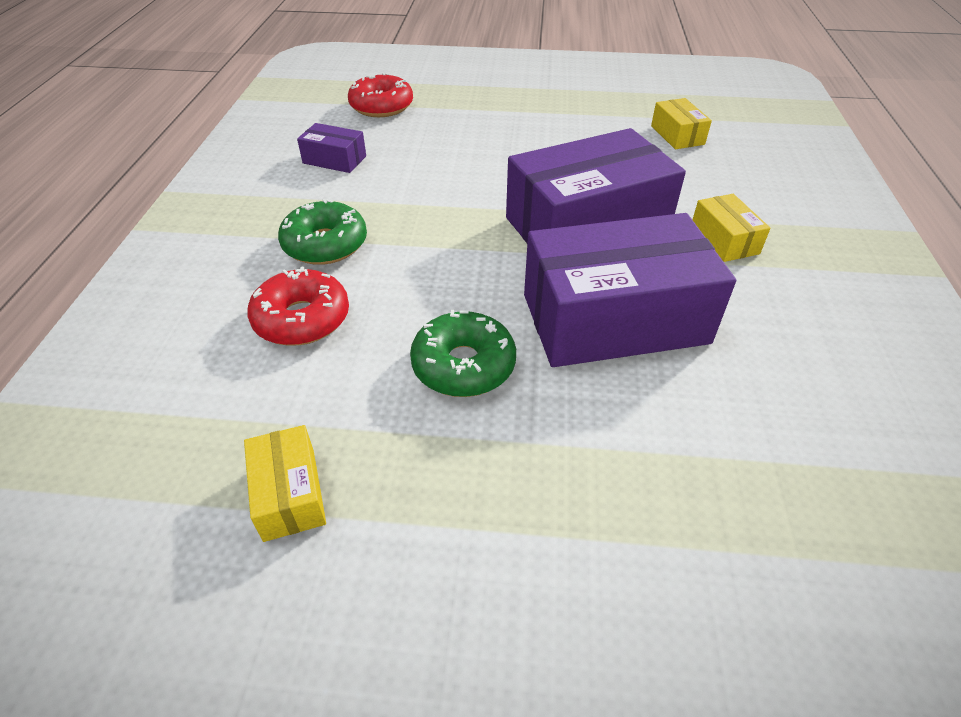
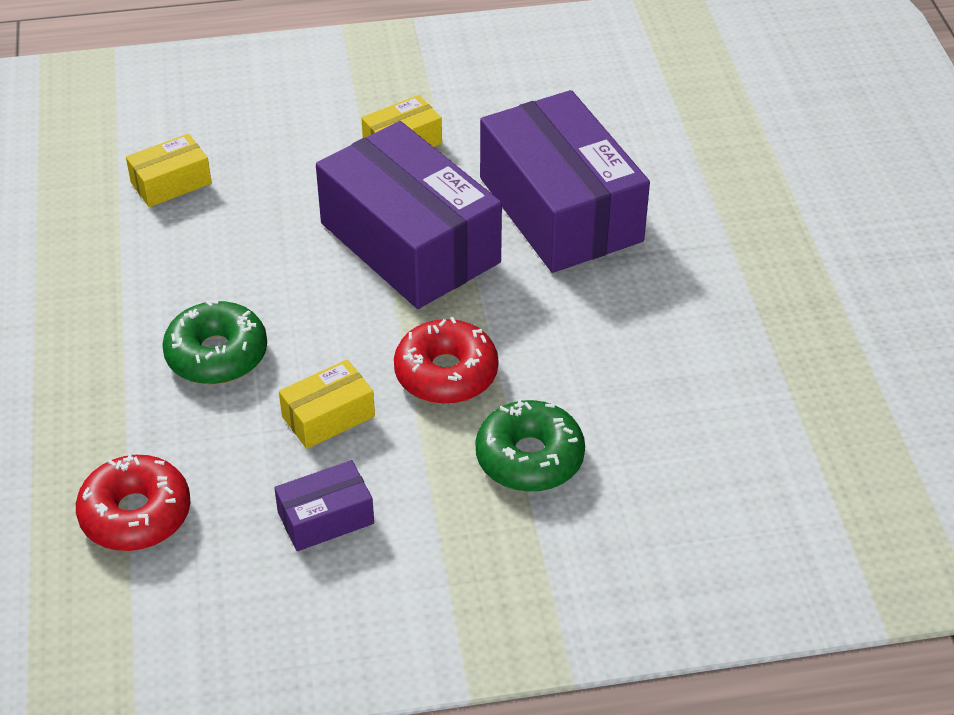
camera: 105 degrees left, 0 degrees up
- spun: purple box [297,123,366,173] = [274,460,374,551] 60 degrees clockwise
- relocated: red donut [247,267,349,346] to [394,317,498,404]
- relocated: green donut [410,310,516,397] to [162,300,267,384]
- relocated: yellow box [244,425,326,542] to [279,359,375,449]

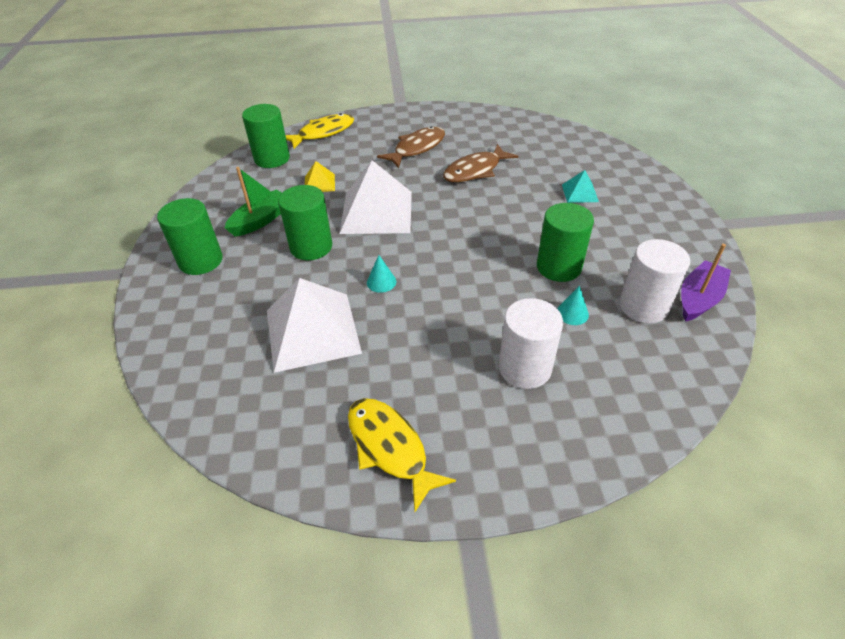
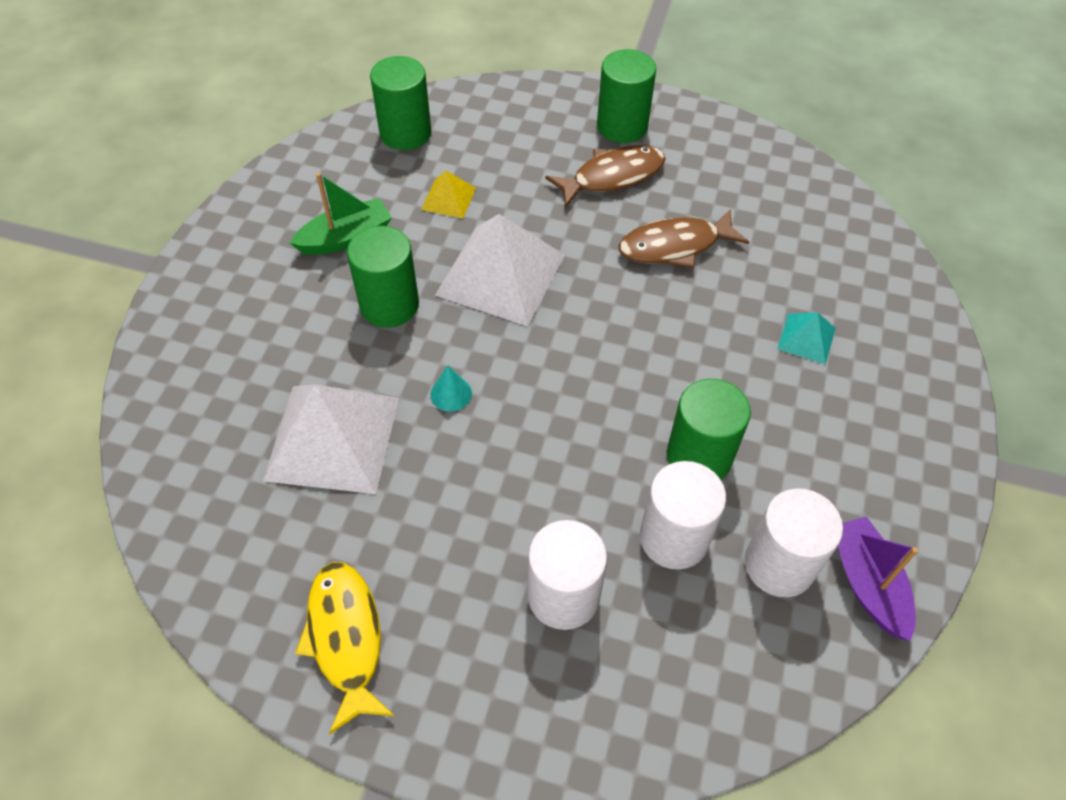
camera: 20 degrees right, 10 degrees up
- missing: yellow fish [285,113,354,149]
- relocated: green cylinder [157,198,223,275] to [597,49,656,143]
- spun: purple boat [681,244,731,322] = [837,516,918,641] 75 degrees counterclockwise
- exchanged: turquoise cone [557,286,589,325] to white cylinder [640,461,726,569]

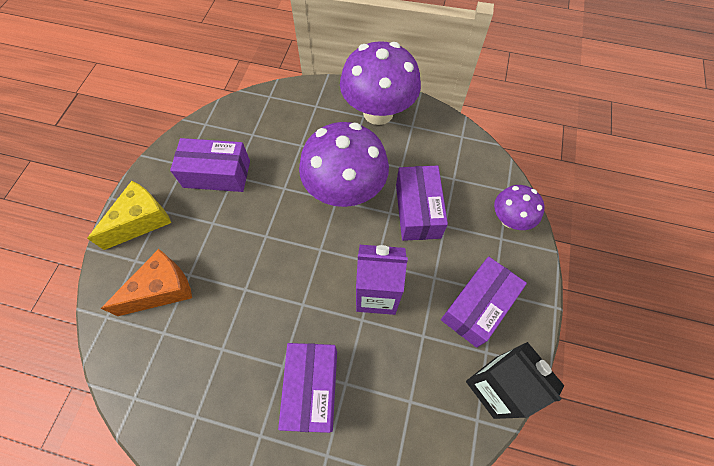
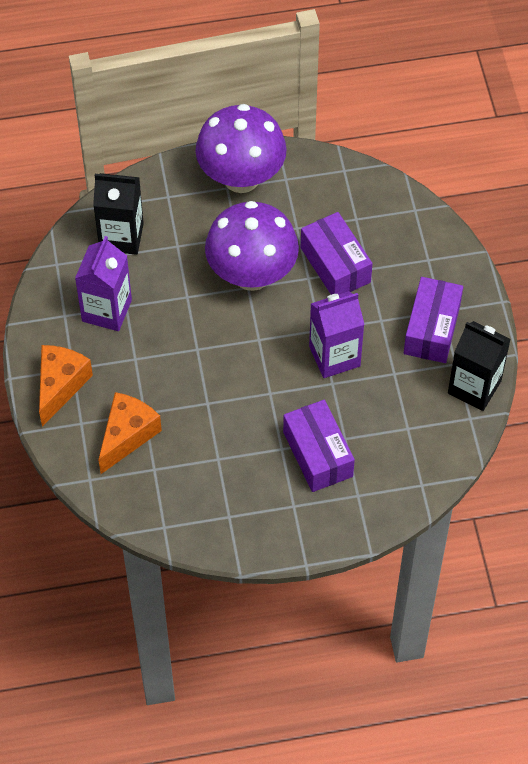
camera: 25 degrees left, 5 degrees down
- exchanged: purple box [170,138,250,192] to purple carton [75,236,132,331]
- colour: yellow cheese [87,181,171,250] to orange cheese [39,345,93,427]
- missing: purple mushroom [494,185,545,230]
- appeared: black carton [93,173,144,255]

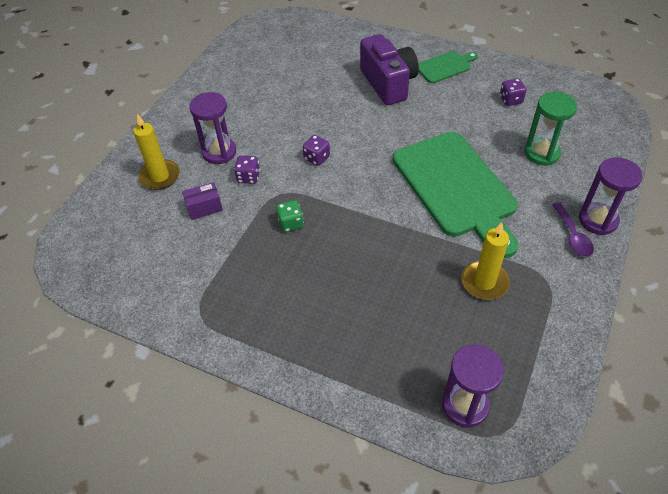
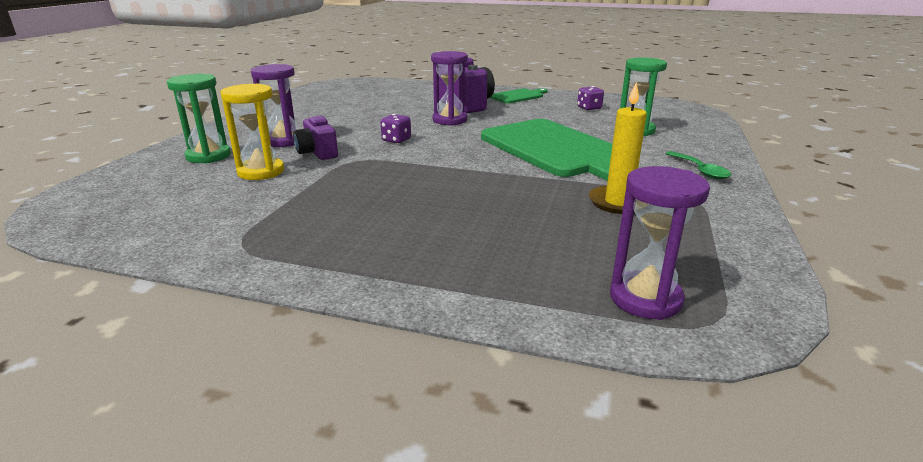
camera: 10 degrees left, 25 degrees down
- exchanged: yellow candle [133,114,180,190] to green hourglass [167,74,231,163]
- exchanged: purple dice [234,156,260,184] to purple camera [293,115,338,160]
- relocated: purple hourglass [579,157,643,235] to [431,51,468,126]
- exchanged: purple box [182,182,223,220] to yellow hourglass [220,83,284,180]
- missing: green dice [276,200,304,232]
- colour: purple spoon [552,203,594,257] to green spoon [665,151,732,180]

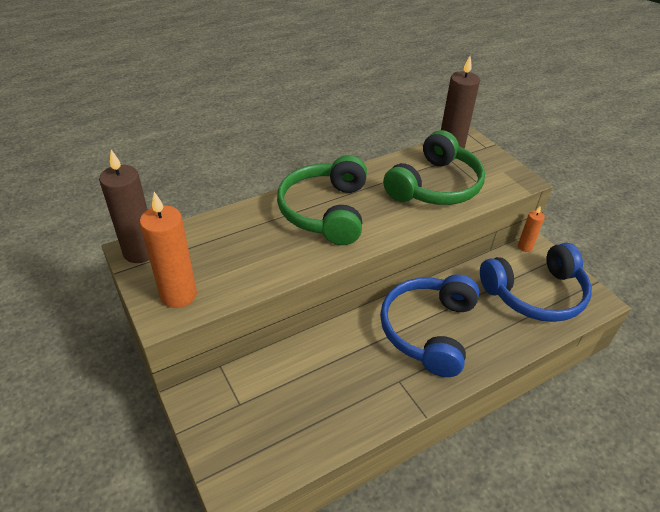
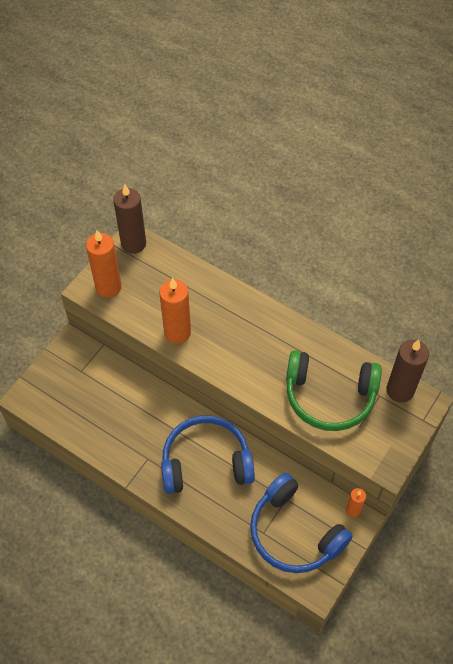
camera: 65 degrees right, 15 degrees up
- missing: green headphones [277,155,367,245]
- appeared: orange candle [159,278,191,344]

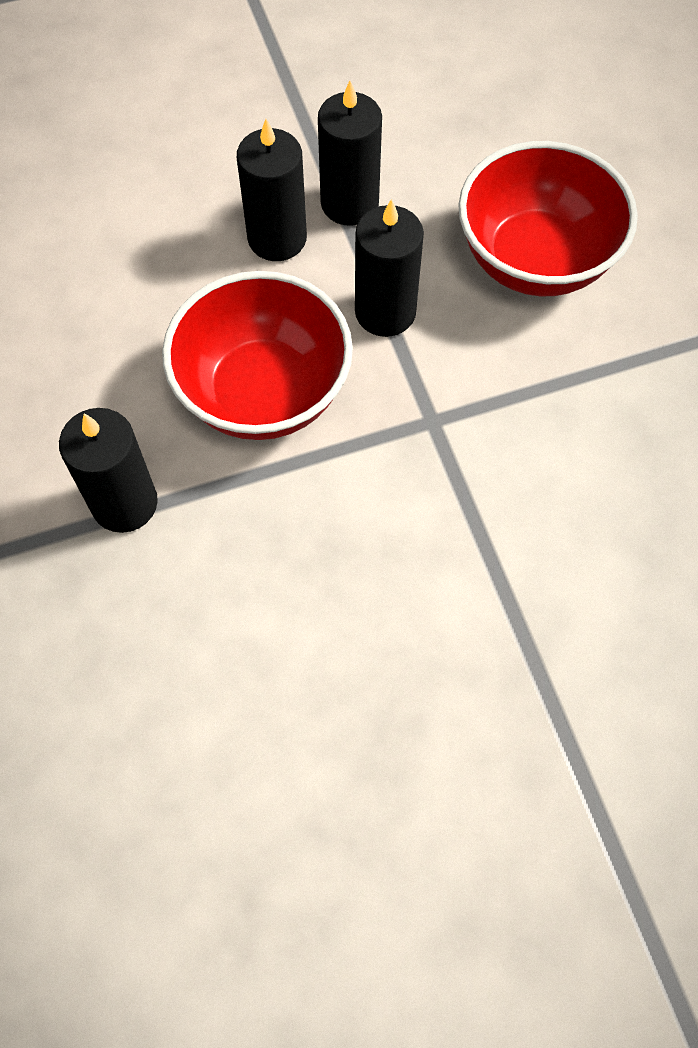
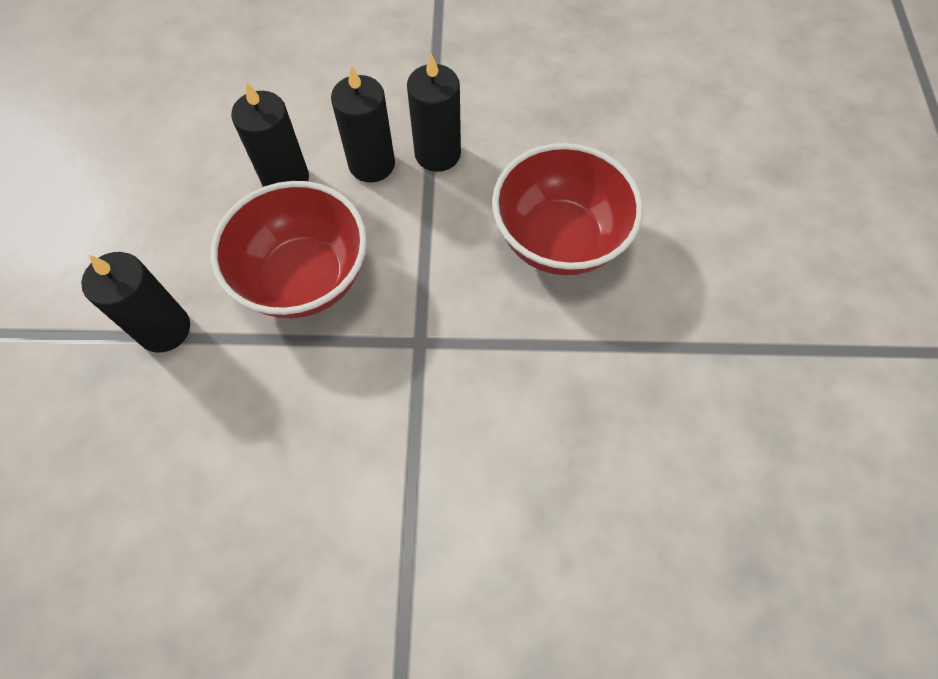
camera: 20 degrees right, 0 degrees up
- relocated: black candle [355,199,424,337] to [231,82,309,187]

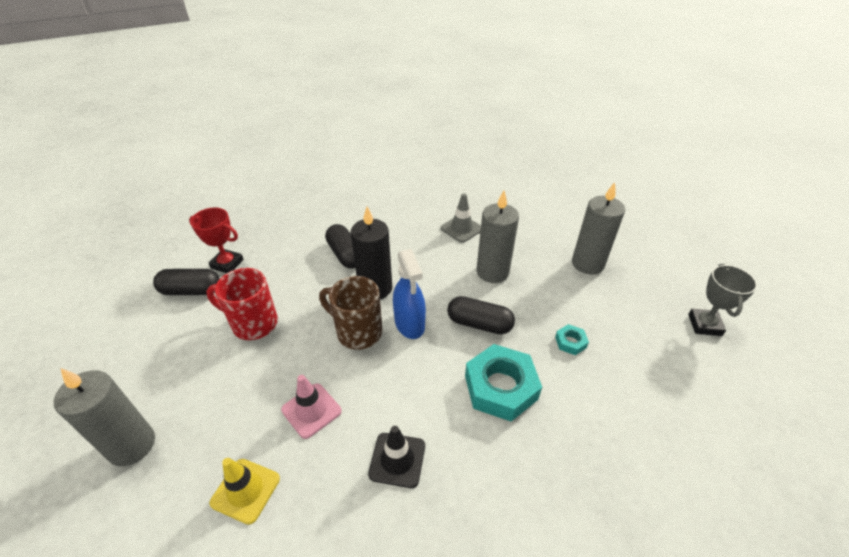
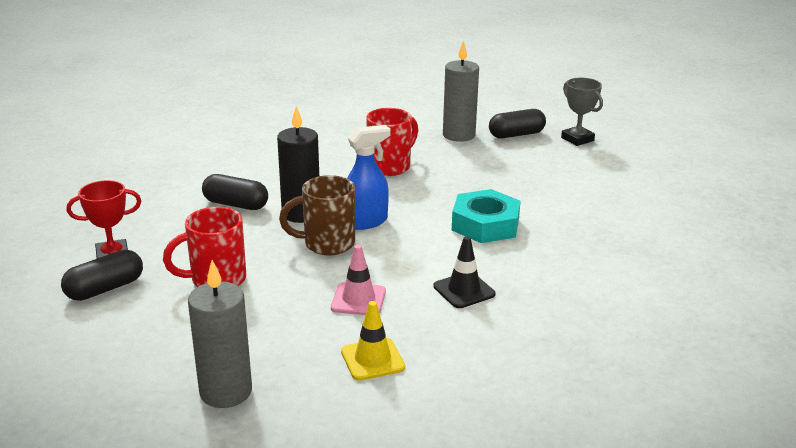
camera: 40 degrees left, 15 degrees down
- exchanged: grey candle [477,191,519,283] to red mug [366,108,418,176]
- missing: grey traffic cone [441,193,481,243]
- spun: blue spray bottle [393,249,426,339] = [347,125,390,230] 60 degrees counterclockwise
- relocated: black capsule [447,296,515,335] to [489,109,546,138]
- missing: turquoise nut [555,324,589,355]

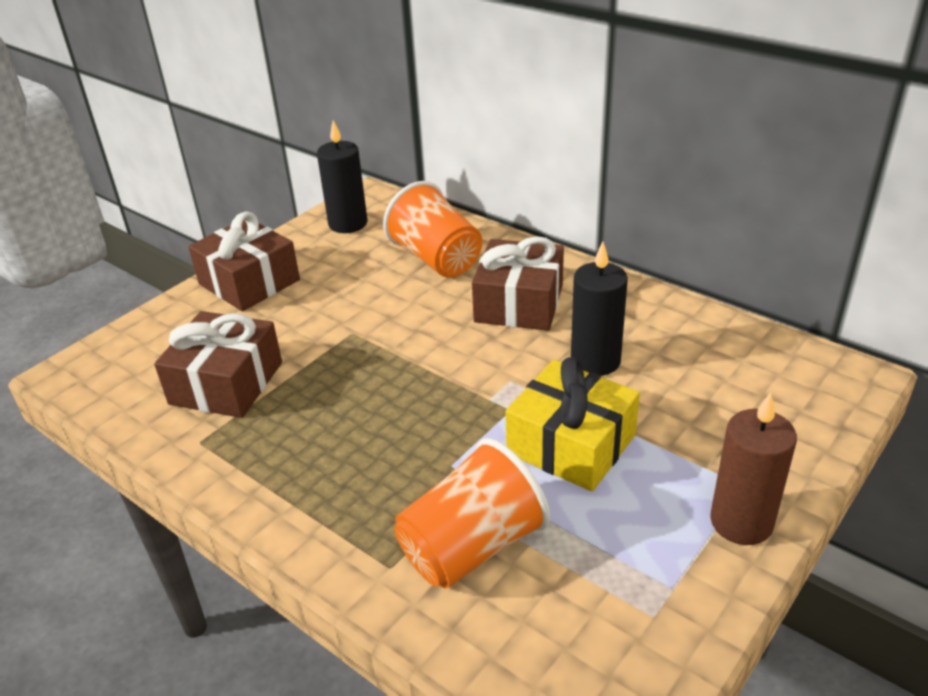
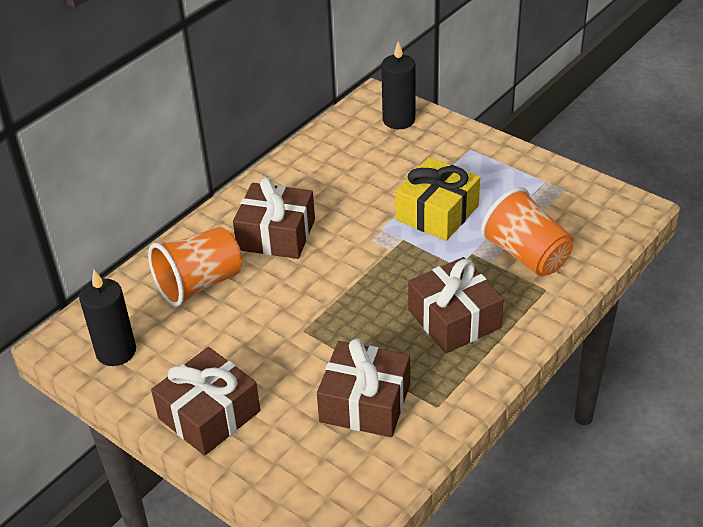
camera: 90 degrees left, 5 degrees up
- relocated: black candle [571,241,628,376] to [381,41,415,129]
- missing: brown candle [710,392,797,545]
- appeared: brown gift [408,257,504,353]

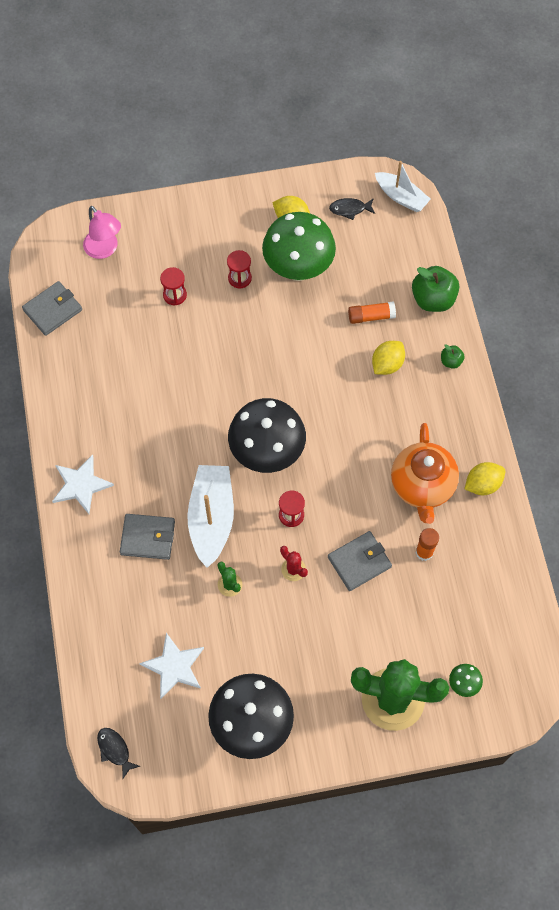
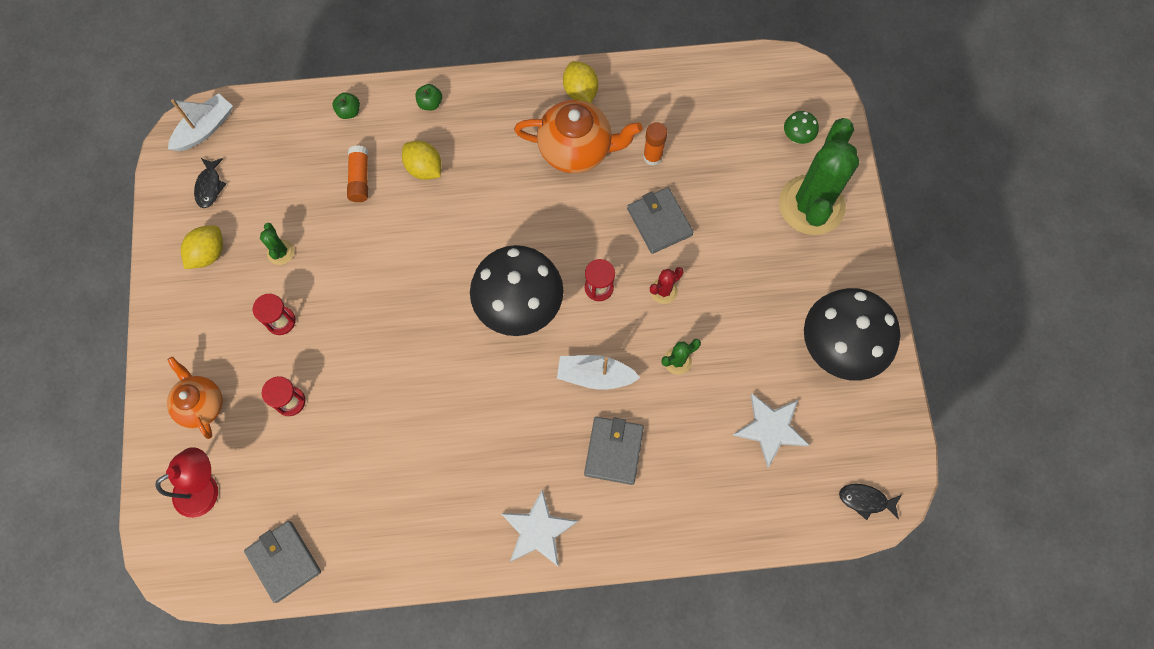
camera: 85 degrees left, 5 degrees up
- colour: pink lamp [83,206,121,259] to red lamp [155,447,218,518]
- exchanged: green mushroom [262,212,336,281] to green cactus [260,223,294,265]
- size: green apple [412,266,459,312] = [333,92,360,119] x0.49
- size: white boat [187,465,234,568] = [557,355,640,390] x0.65
- spun: black fish [97,728,140,780] = [839,484,902,520] 45 degrees clockwise
- appeared: orange teapot [167,357,223,439]

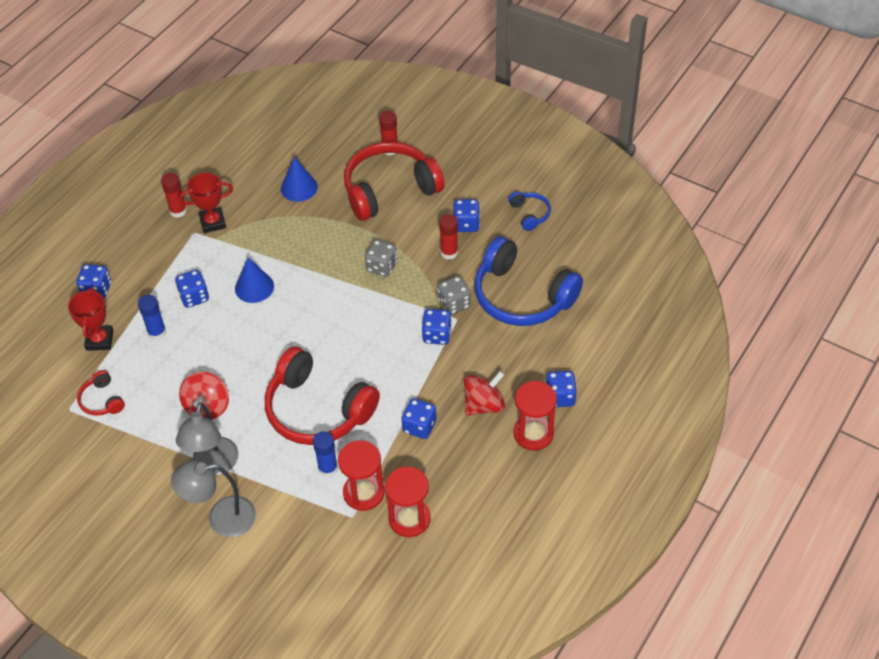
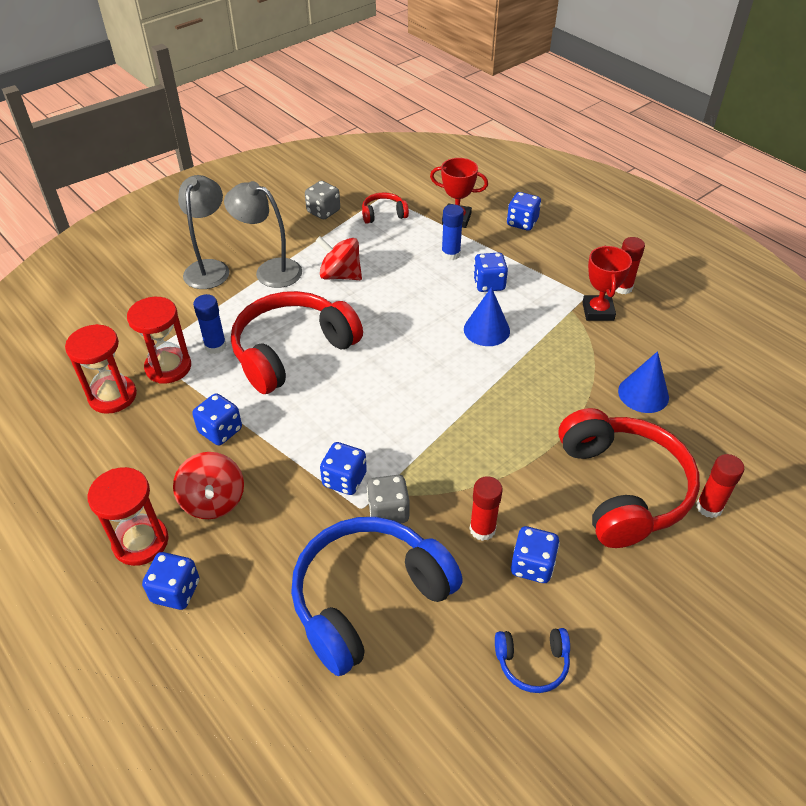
camera: 105 degrees right, 5 degrees down
- relocated: grey dice [365,240,397,277] to [305,181,340,219]

